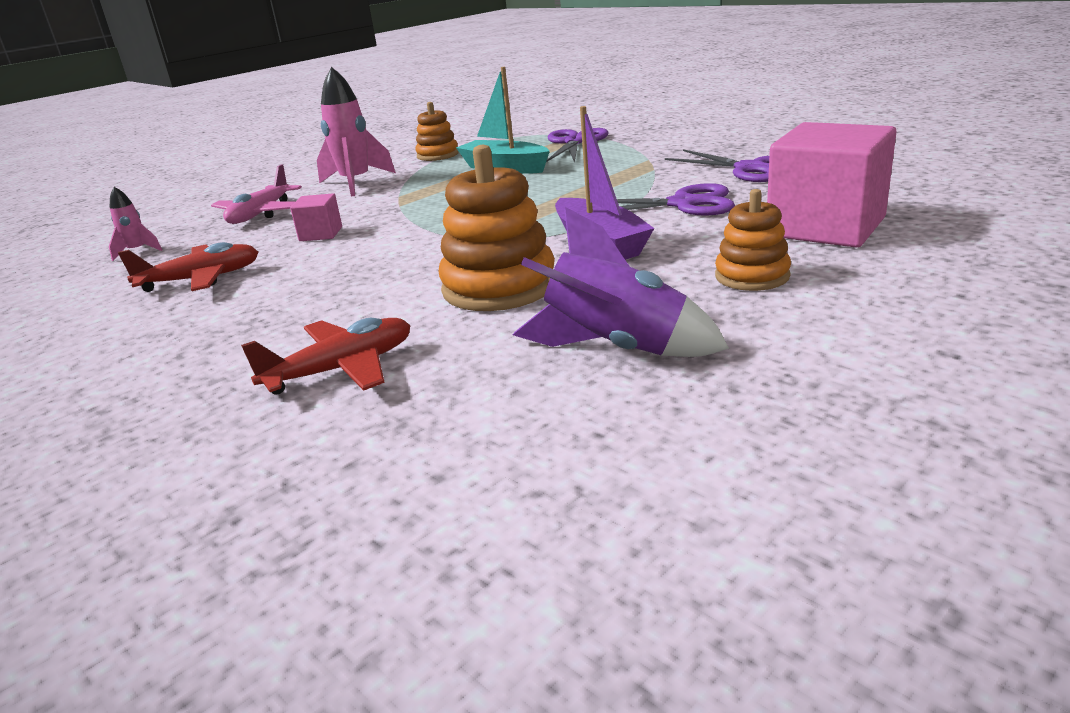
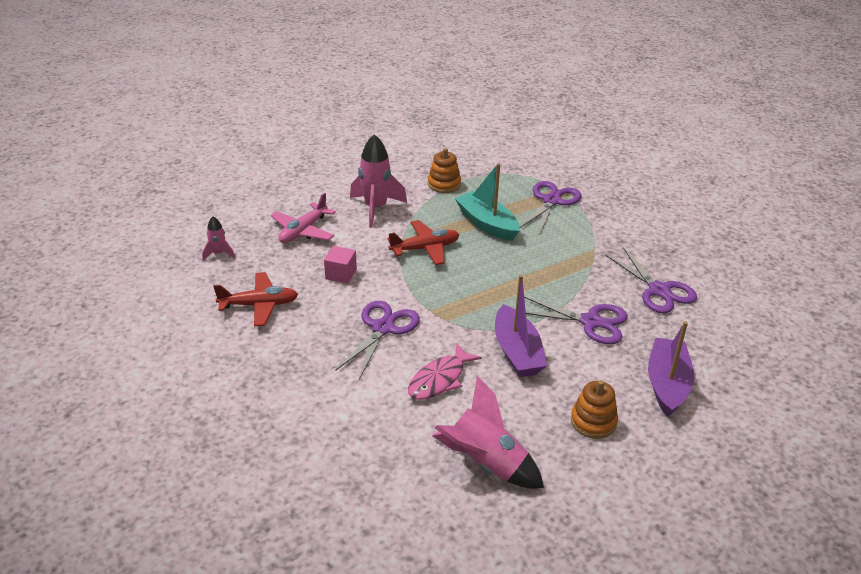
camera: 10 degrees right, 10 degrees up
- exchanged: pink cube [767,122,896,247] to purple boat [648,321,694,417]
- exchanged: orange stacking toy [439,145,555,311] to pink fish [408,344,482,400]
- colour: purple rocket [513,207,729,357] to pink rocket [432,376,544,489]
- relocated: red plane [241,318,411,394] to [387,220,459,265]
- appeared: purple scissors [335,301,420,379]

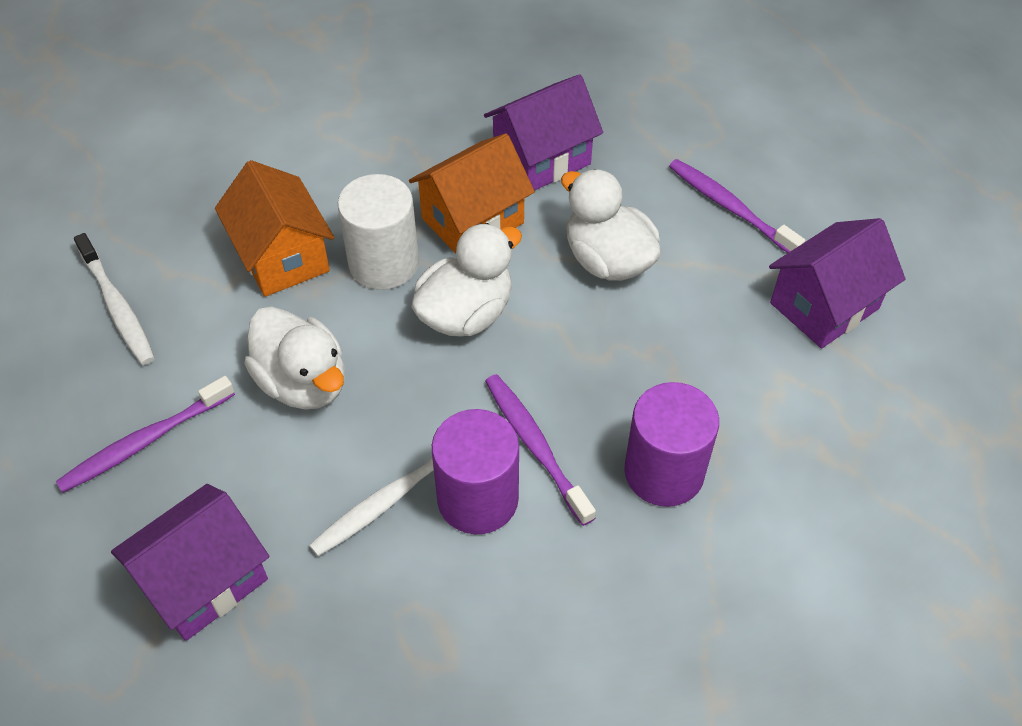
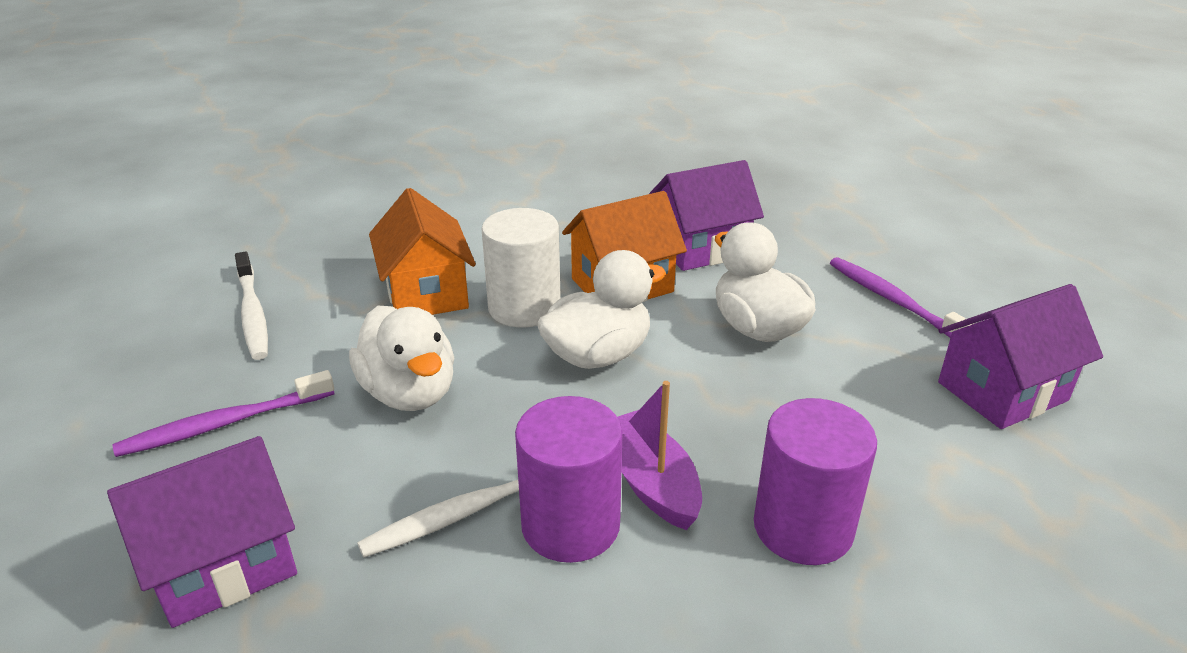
camera: 10 degrees right, 20 degrees down
- exchanged: purple toothbrush [485,374,596,526] to purple boat [617,381,702,530]

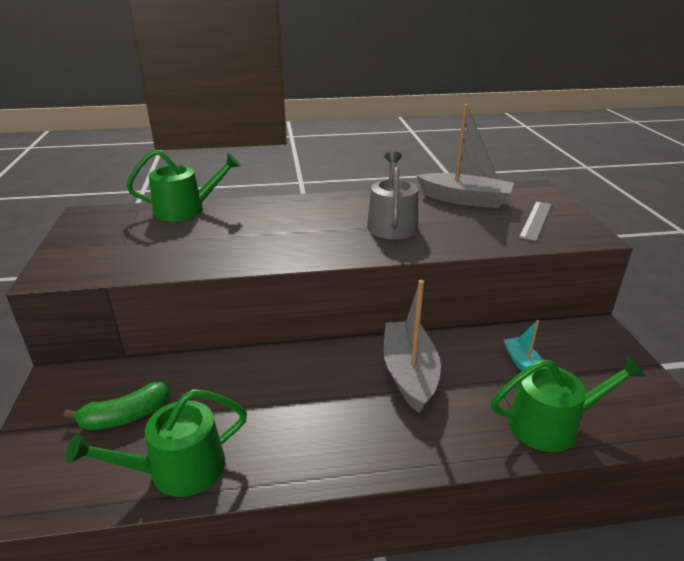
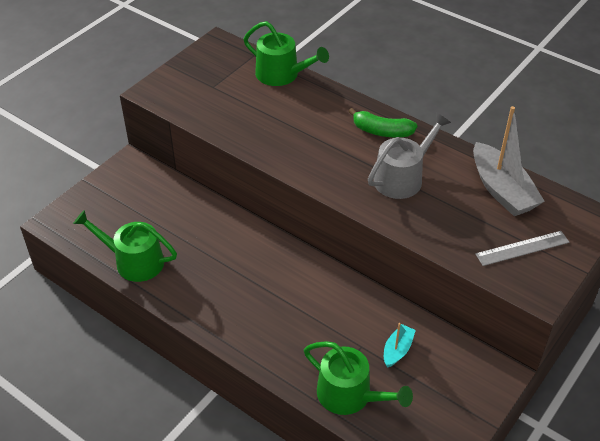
camera: 45 degrees right, 15 degrees up
- missing: grey boat [383,280,441,414]
- relocated: green banana [64,382,170,430] to [348,108,417,137]

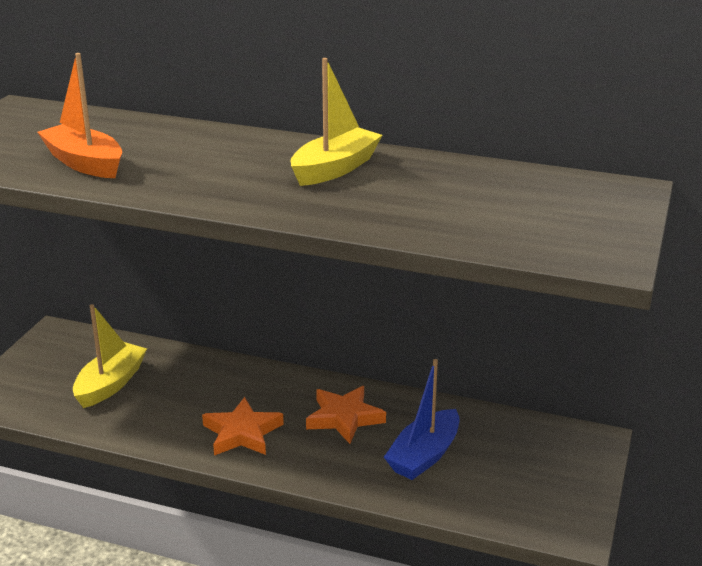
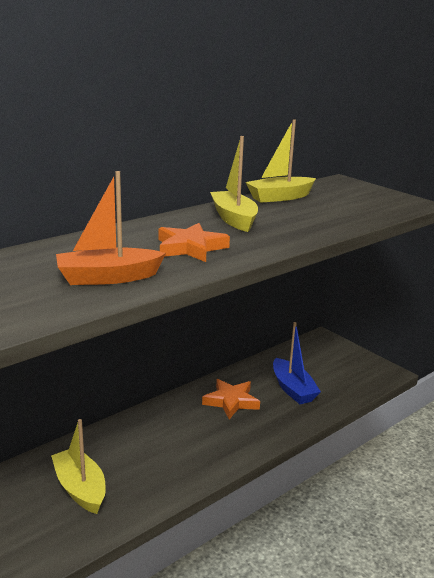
camera: 60 degrees left, 5 degrees down
- relocated: orange star [202,397,284,456] to [159,223,230,262]
- appeared: yellow boat [245,119,316,202]

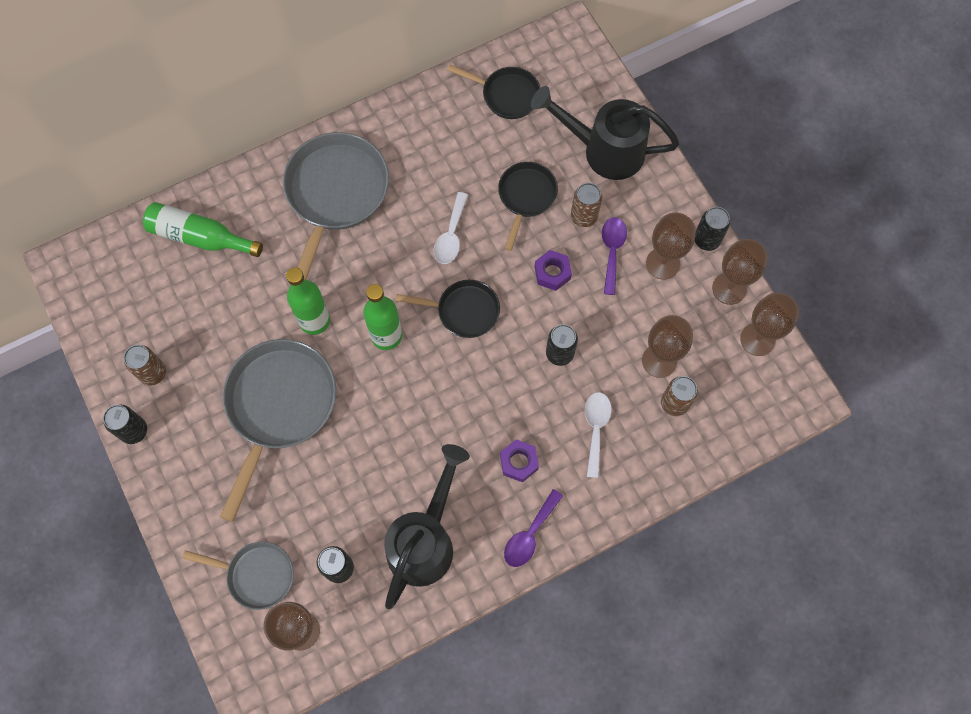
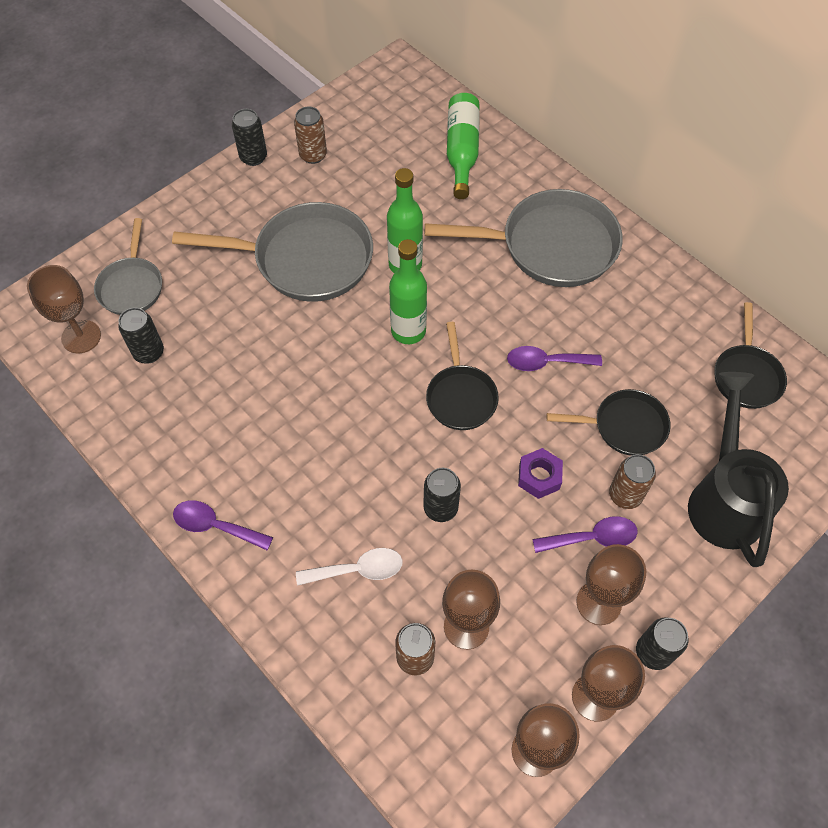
camera: 75 degrees right, 10 degrees down
- colour: white spoon [434,192,468,264] to purple spoon [507,346,602,371]
- missing: purple nut [500,439,539,482]
- missing: black watering can [384,444,470,609]

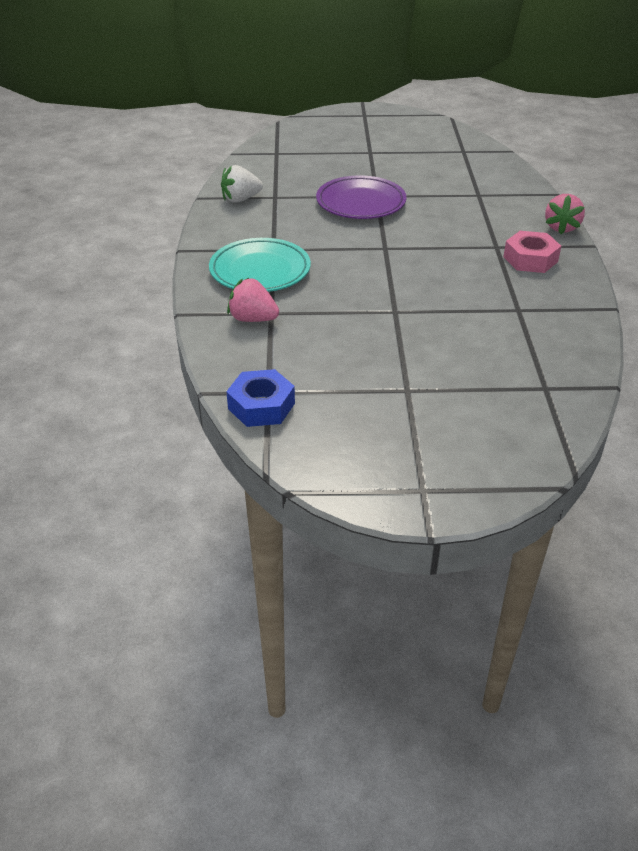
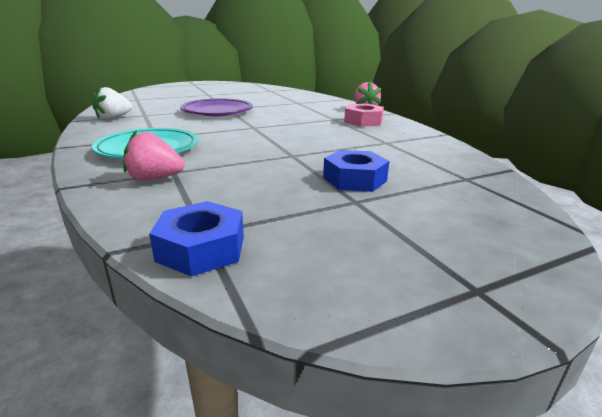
camera: 25 degrees left, 15 degrees down
- appeared: blue nut [323,150,390,192]

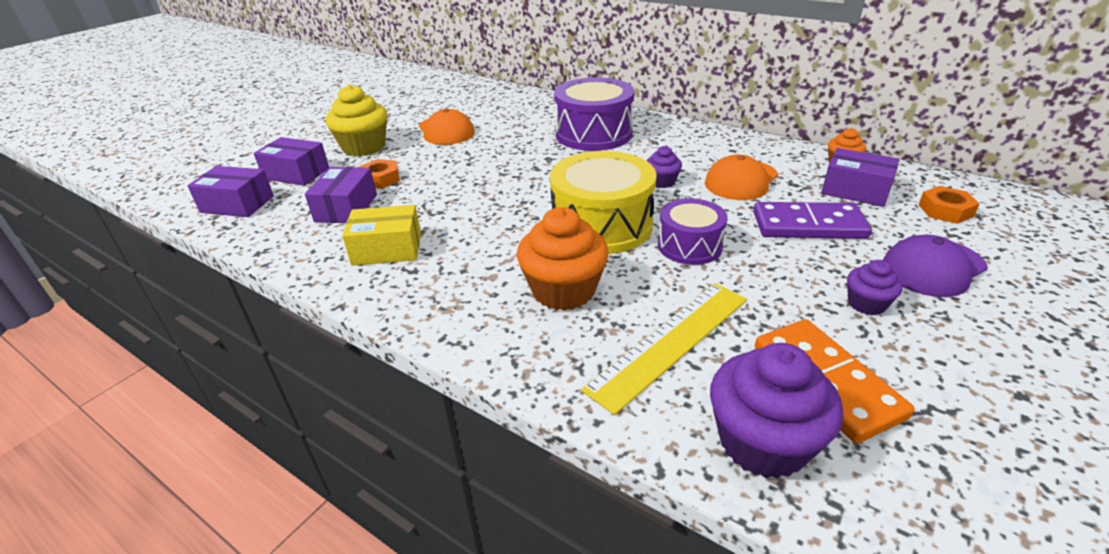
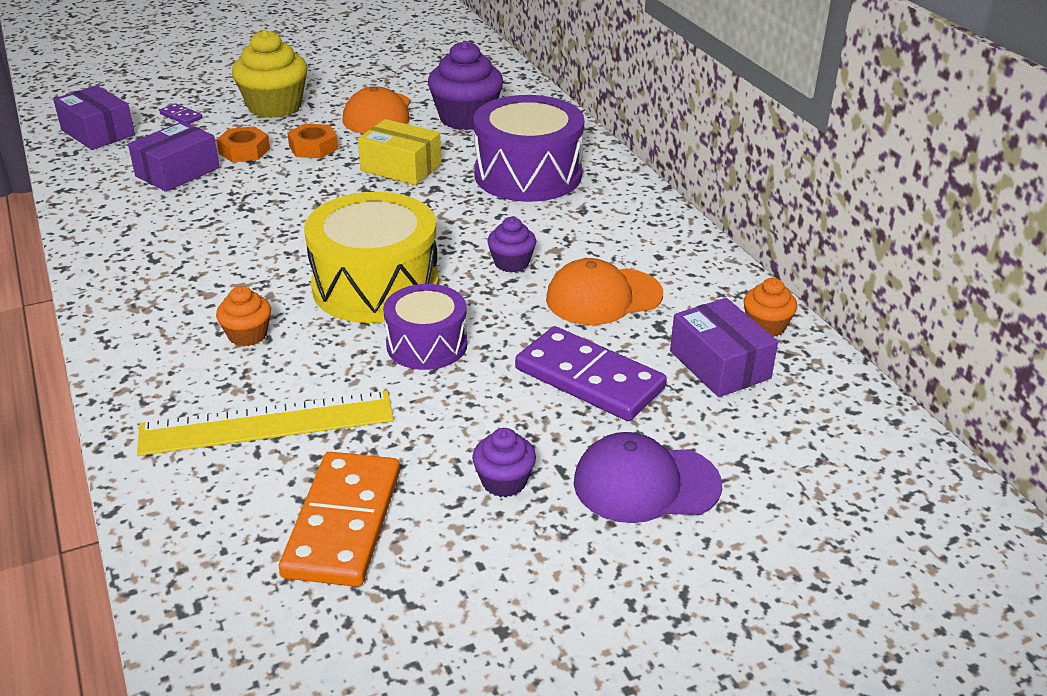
camera: 30 degrees right, 0 degrees up
- exchanged: purple box [254,137,329,186] to purple domino [159,103,202,124]
- relocated: orange nut [918,186,979,224] to [287,124,338,158]
- relocated: yellow box [342,205,421,265] to [358,119,442,185]
- size: orange cupcake [517,207,609,311] = [216,286,271,346] x0.53
- relocated: purple cupcake [710,343,843,479] to [428,41,503,130]

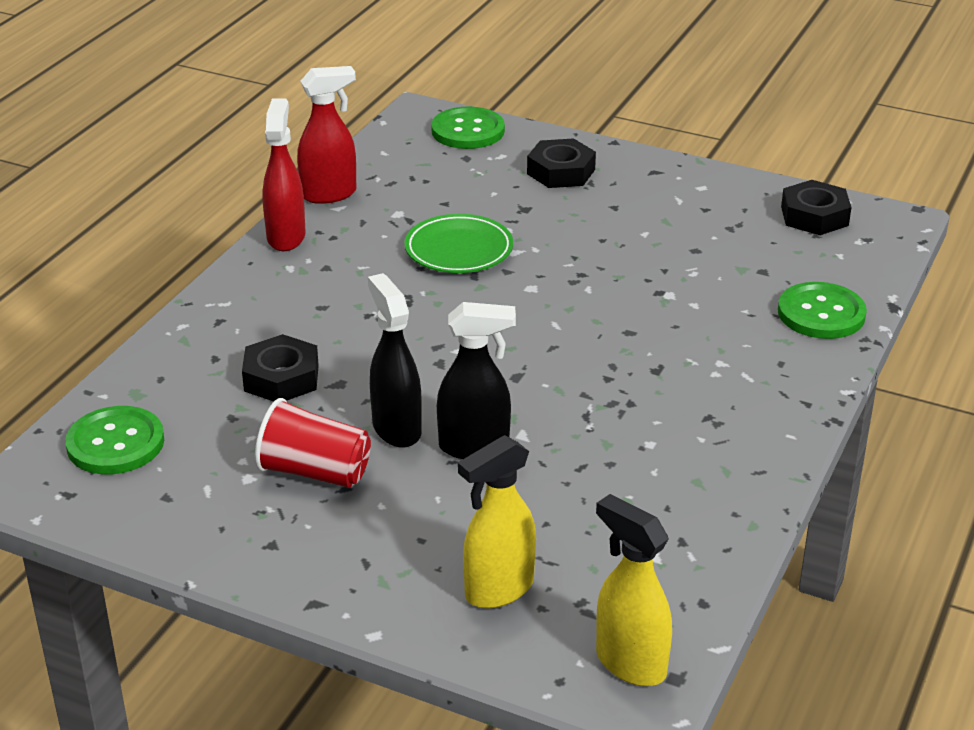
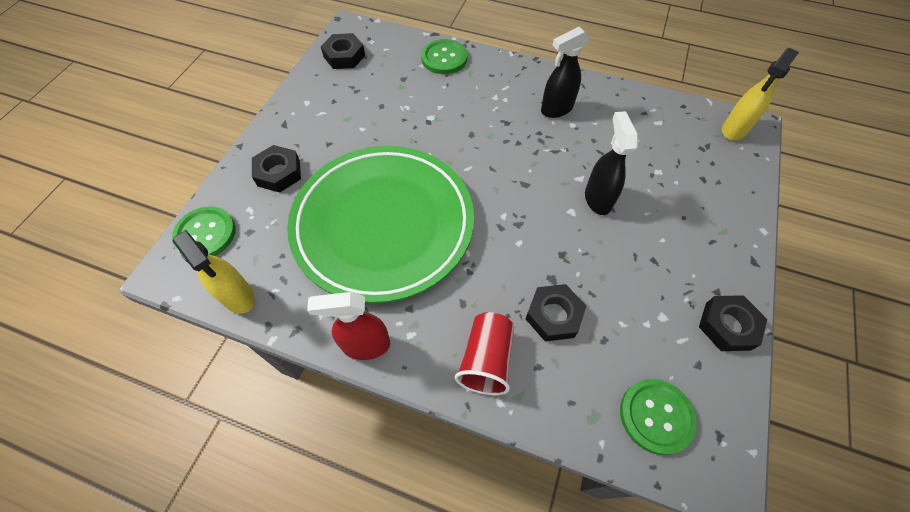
camera: 95 degrees left, 25 degrees up
- missing: red spray bottle [297,66,356,204]
- size: green plate [404,214,513,273] = [287,146,474,303] x2.35
- relocated: black spray bottle [368,273,422,448] to [541,27,590,118]
- relocated: red cup [255,398,371,488] to [455,312,514,395]
- relocated: yellow spray bottle [458,435,536,608] to [172,230,255,314]
- appeared: black nut [699,295,767,351]

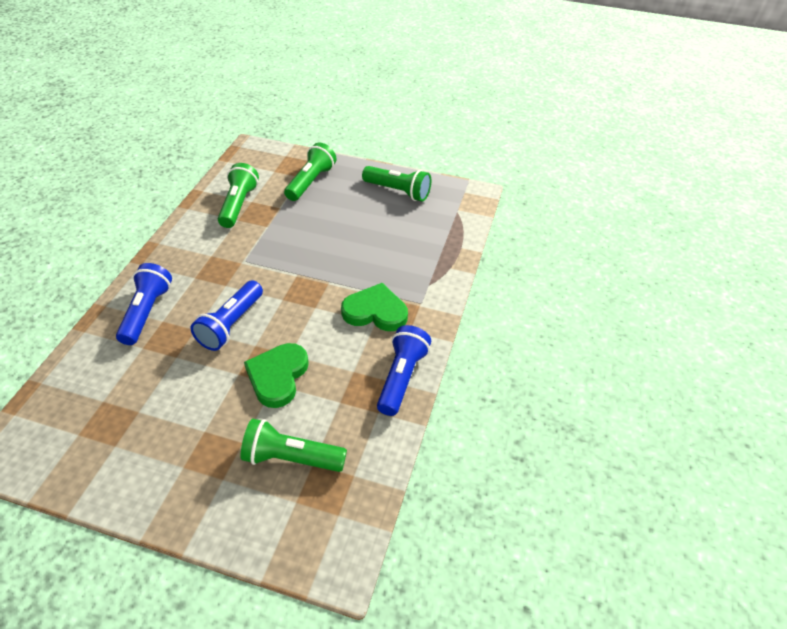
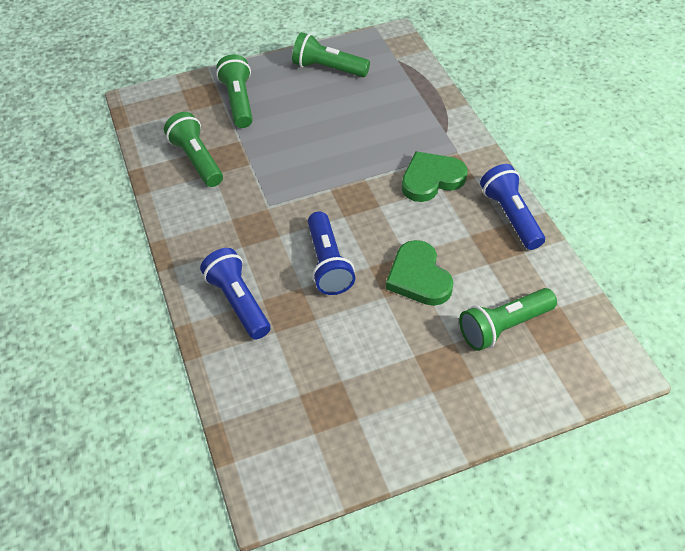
camera: 35 degrees left, 5 degrees up
- spun: green flashlight [362,166,431,202] = [292,32,370,77] 150 degrees counterclockwise

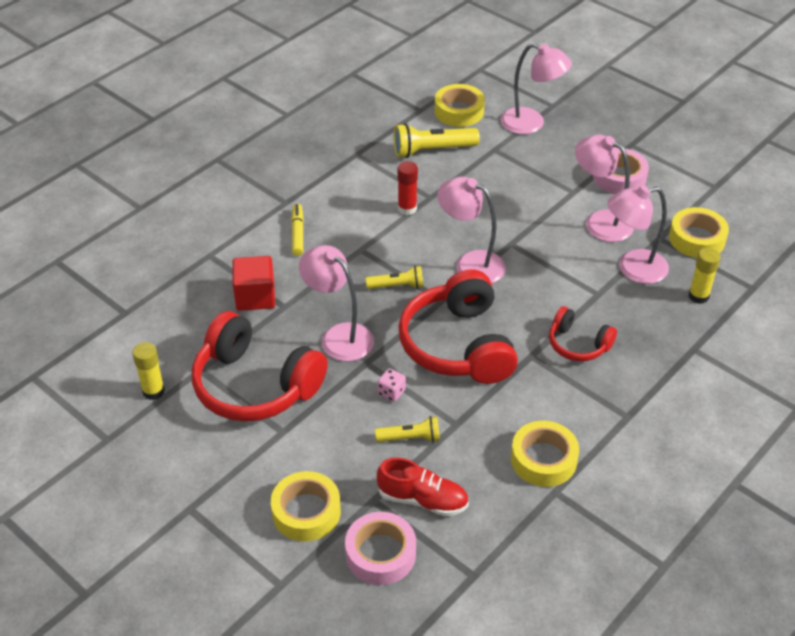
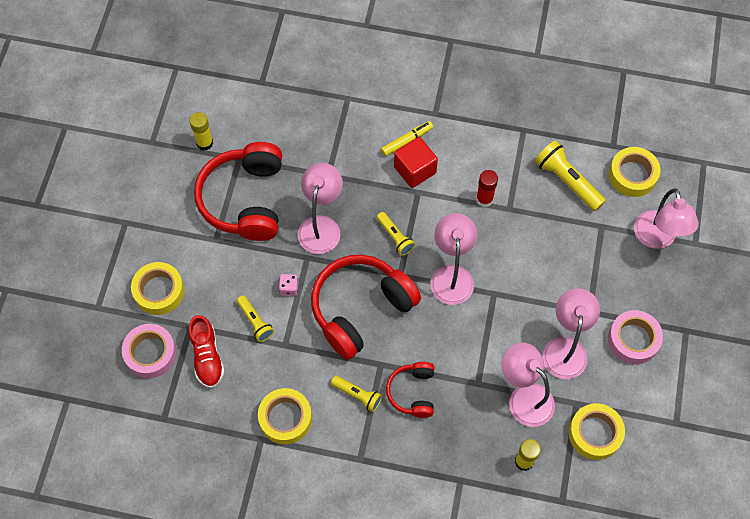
camera: 60 degrees right, 20 degrees up
- relocated: red cube [233,256,275,311] to [394,137,438,188]
- appeared: yellow flashlight [331,376,382,412]

